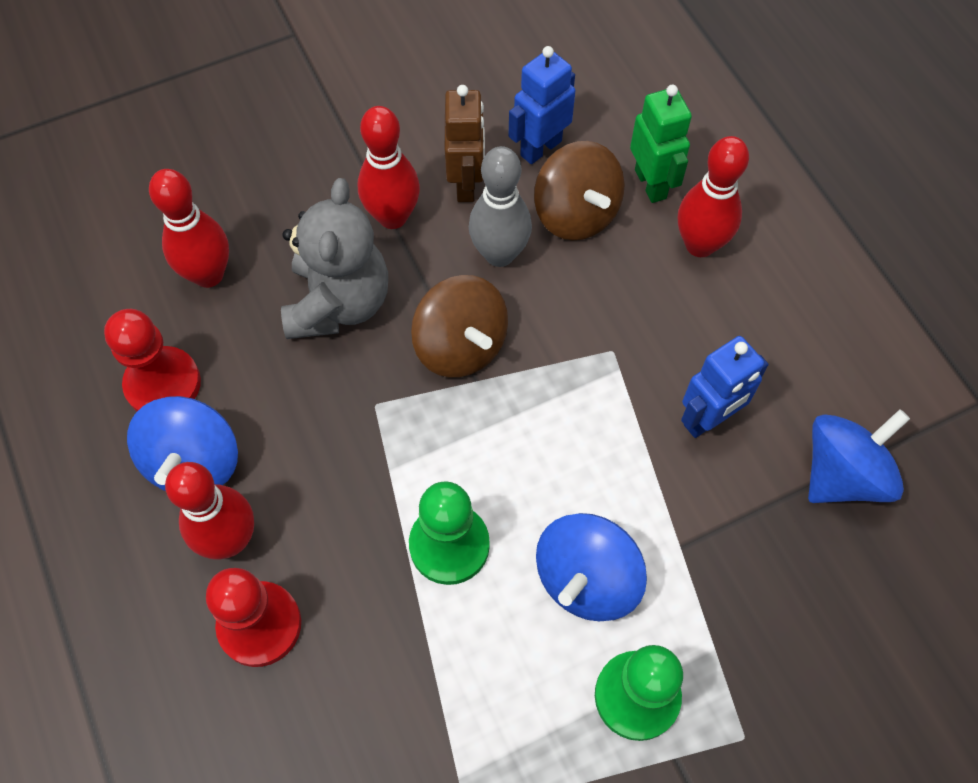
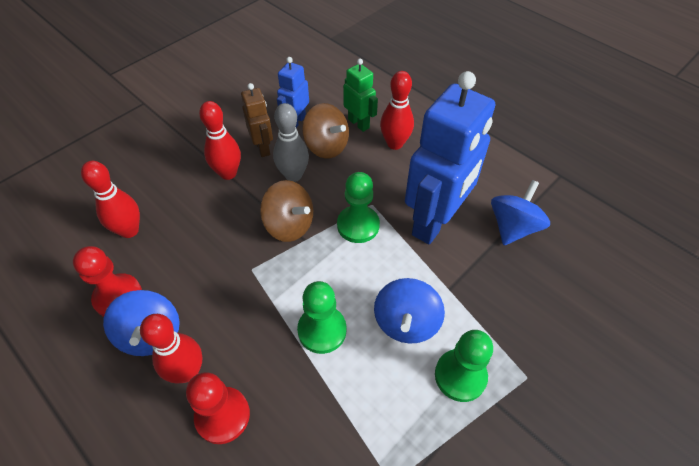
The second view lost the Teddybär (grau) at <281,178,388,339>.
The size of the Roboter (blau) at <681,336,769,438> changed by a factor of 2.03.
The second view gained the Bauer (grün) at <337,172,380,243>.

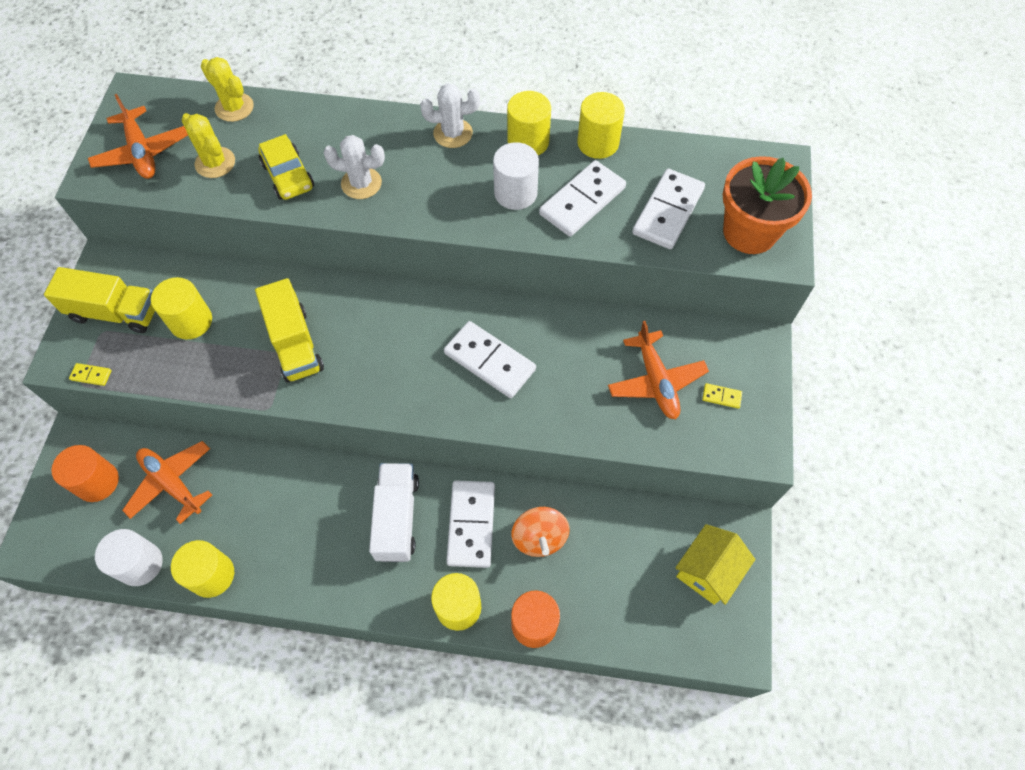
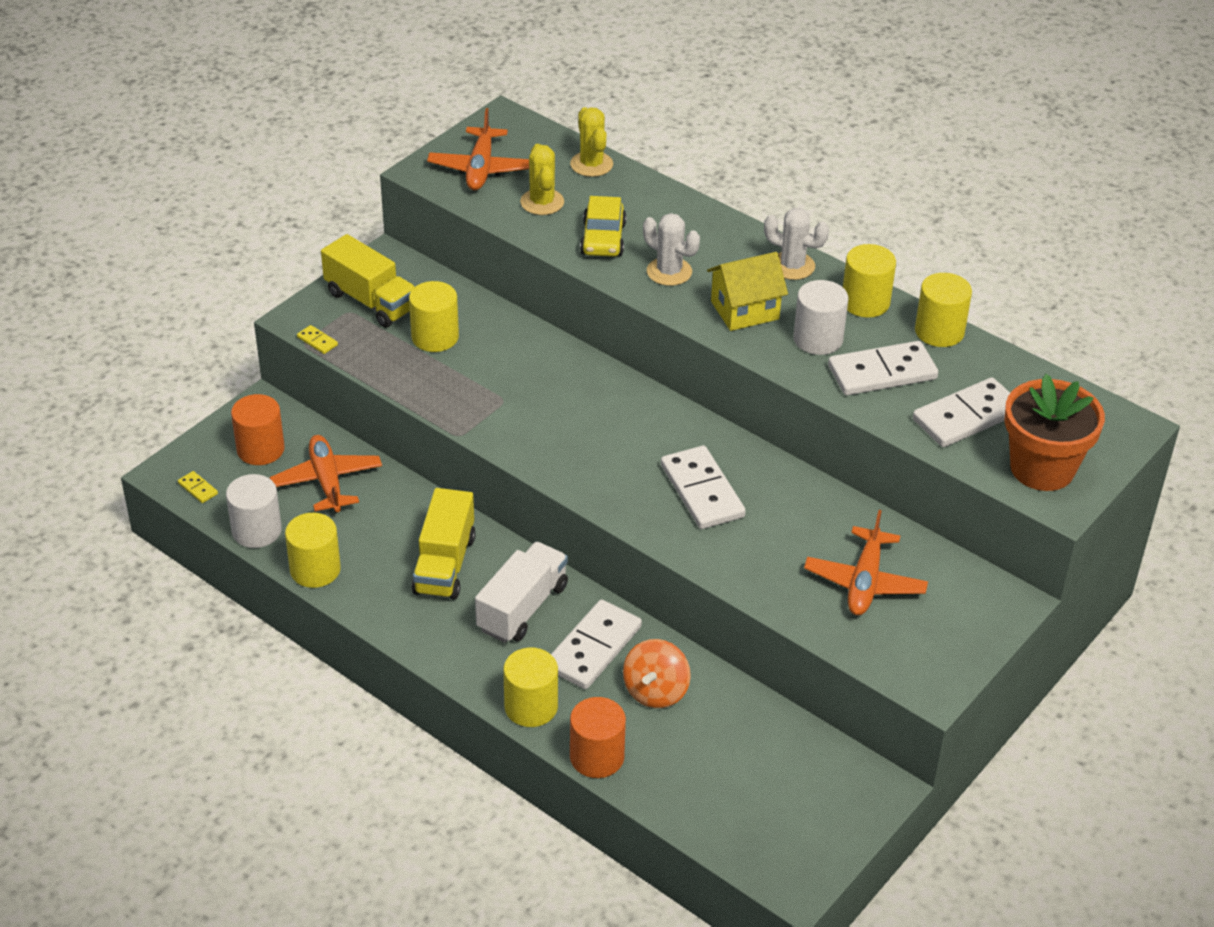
The Lastwagen (gelb) ended up elsewhere, having gone from <255,278,324,383> to <411,488,476,600>.
The Dominostein (gelb) ended up elsewhere, having gone from <702,383,742,409> to <178,471,218,503>.
The Haus (gelb) ended up elsewhere, having gone from <675,524,755,605> to <707,252,788,331>.

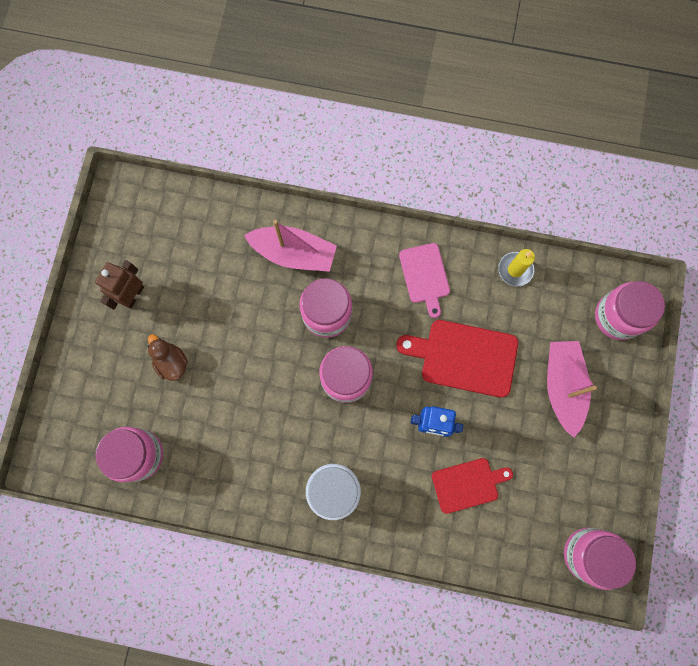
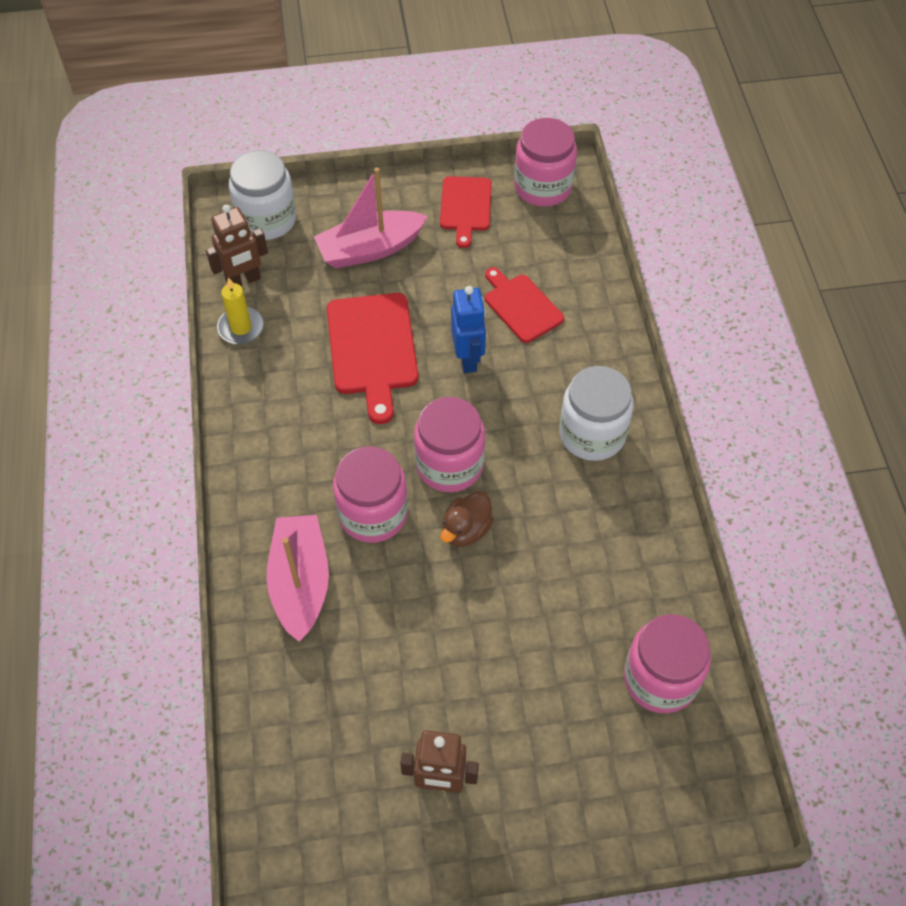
The second view lost the Schneidebrett (rosa) at <399,243,450,318>.
What was the Einmachglas (rosa) at <595,281,665,340> turned into the Einmachglas (weiß) at <229,150,296,240>.
The Ente (braun) ended up elsewhere, having gone from <147,334,188,381> to <441,491,494,547>.
The second view gained the Schneidebrett (rot) at <440,176,492,248>.
The second view gained the Roboter (braun) at <206,204,268,287>.

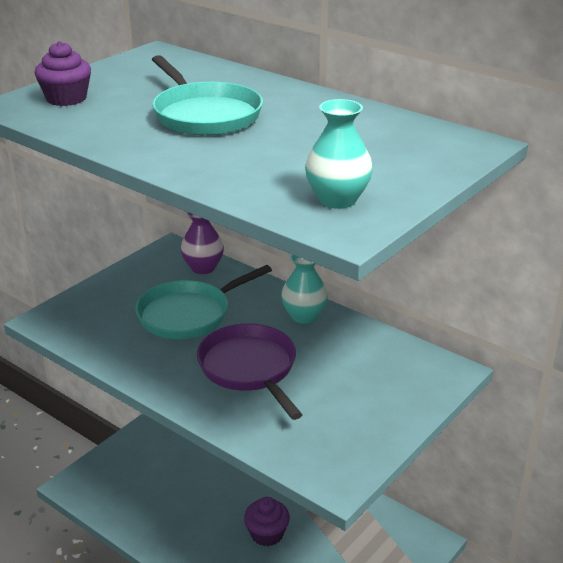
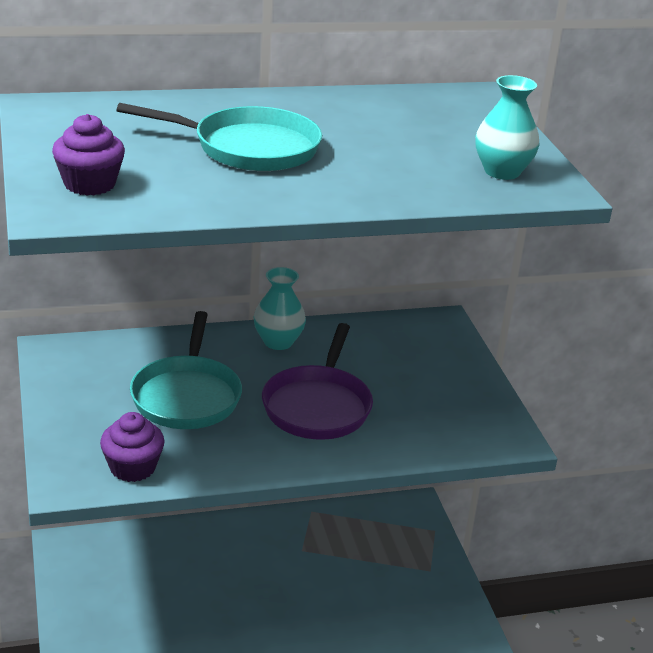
The second view lost the Vase (lila) at <180,212,224,274>.
The Pfanne (lila) at <197,323,303,420> ended up facing another way, 90 degrees counterclockwise from before.
The Muffin (lila) ended up elsewhere, having gone from <244,497,290,546> to <100,412,164,482>.

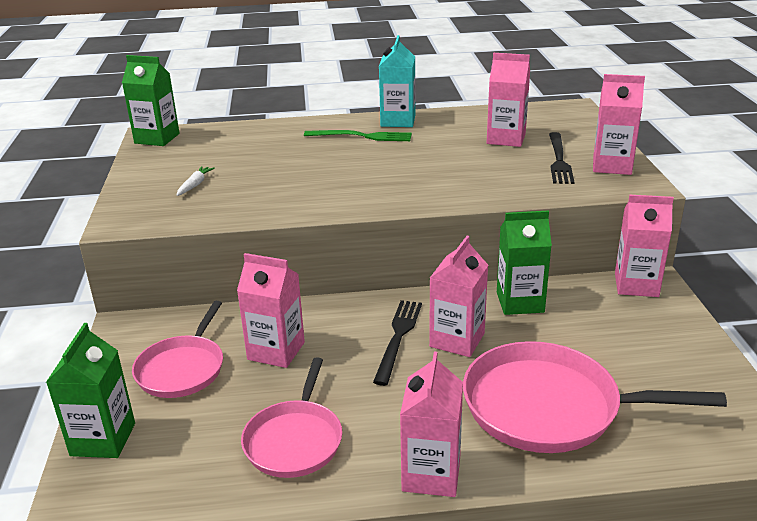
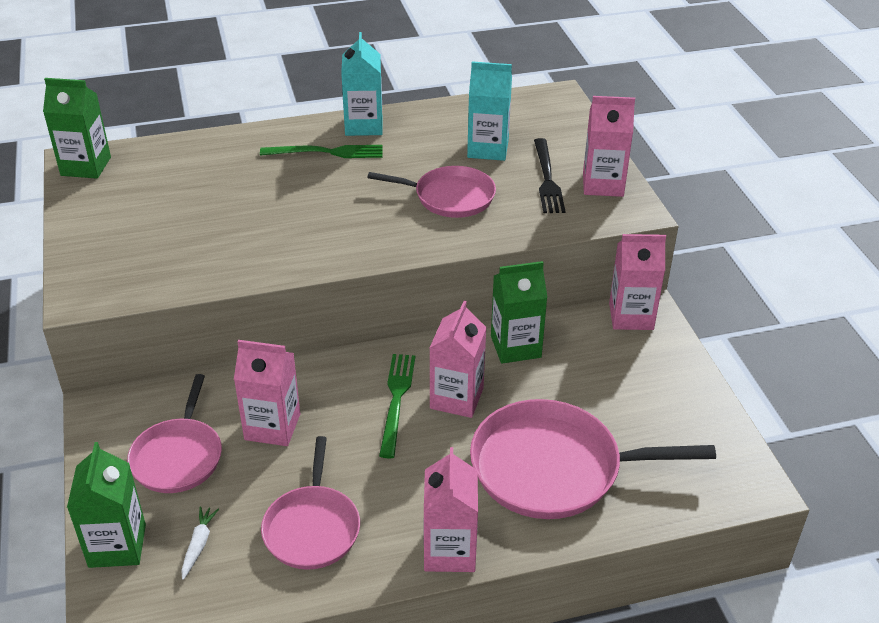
What was the Getränkekarton (rosa) at <487,53,530,147> turned into the Getränkekarton (türkis) at <467,61,512,161>.
The Karotte (weiß) ended up elsewhere, having gone from <177,166,215,196> to <181,507,219,580>.
What was the Gabel (schwarz) at <373,300,422,386> turned into the Gabel (grün) at <379,354,415,459>.
The second view gained the Pfanne (rosa) at <367,166,496,218>.

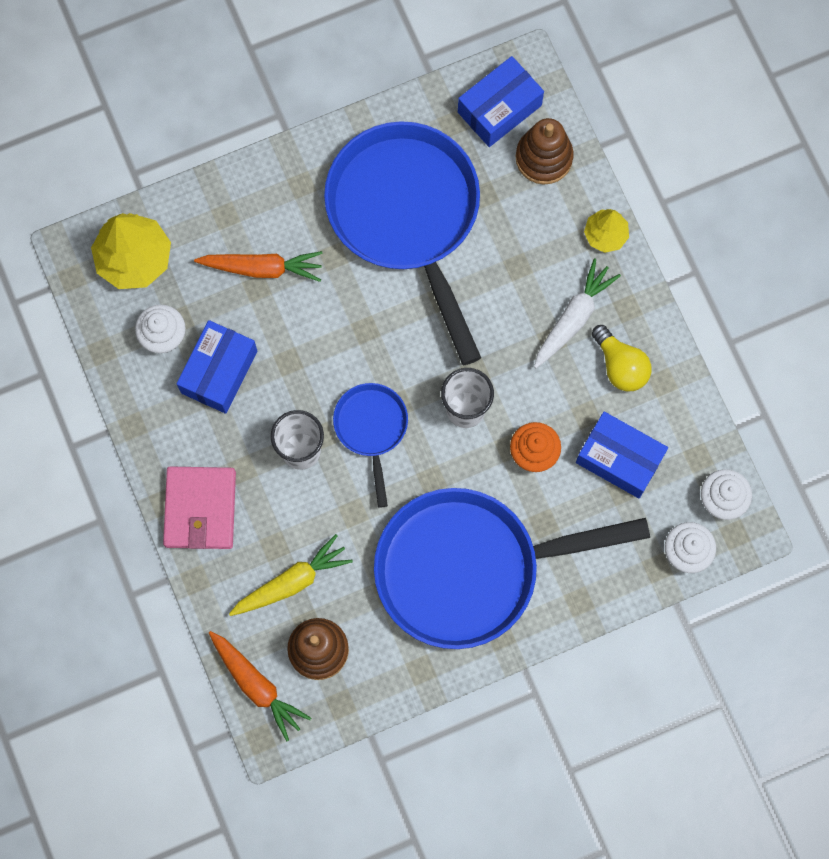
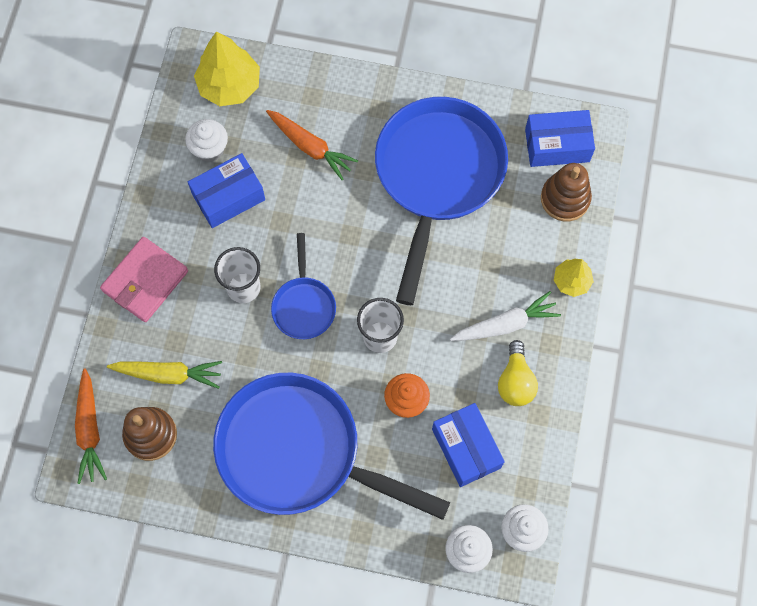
The Pfanne (blau) at <333,383,408,508> ended up facing another way, 150 degrees clockwise from before.

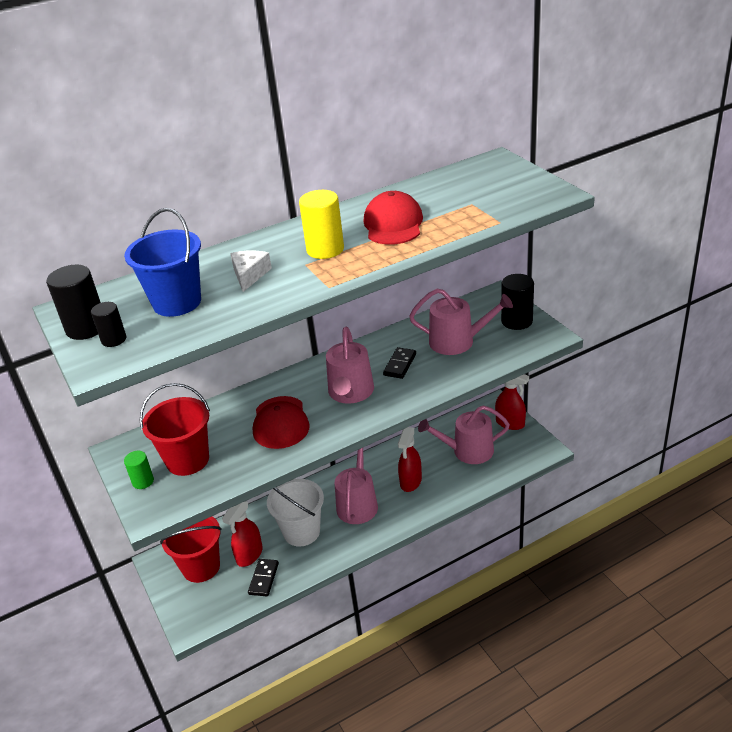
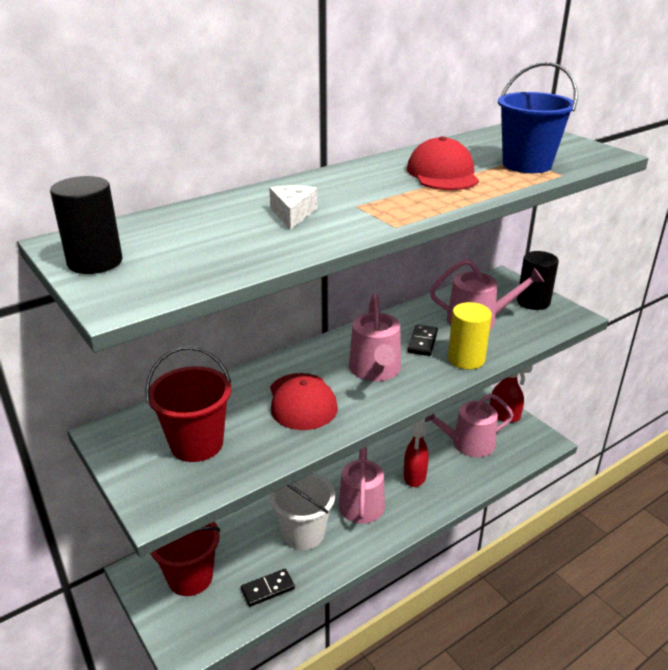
The Vollzylinder (gelb) ended up elsewhere, having gone from <299,190,344,259> to <448,302,492,369>.
The Eimer (blau) ended up elsewhere, having gone from <124,208,201,317> to <498,62,577,173>.
The second view lost the Vollzylinder (schwarz) at <91,302,126,347>.
The second view lost the Vollzylinder (grün) at <124,451,154,489>.
The second view lost the Sprühflasche (rot) at <222,501,263,567>.
The Dominostein (schwarz) at <248,559,279,596> ended up facing another way, 60 degrees clockwise from before.

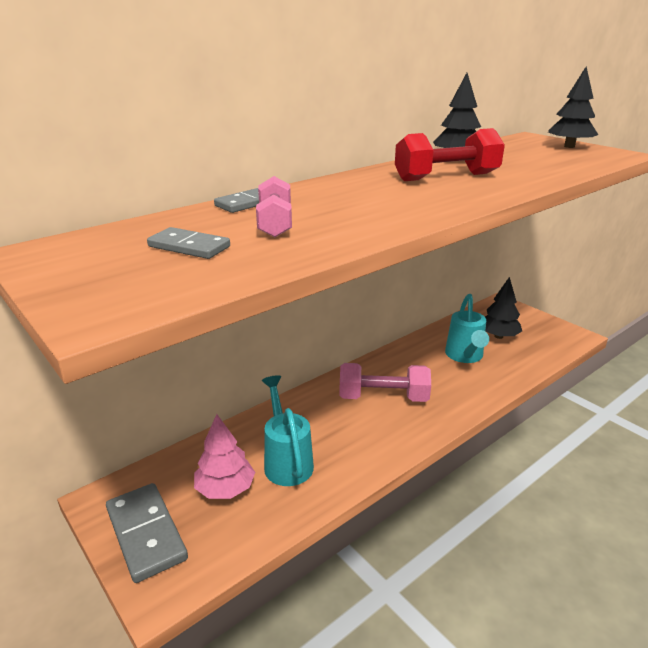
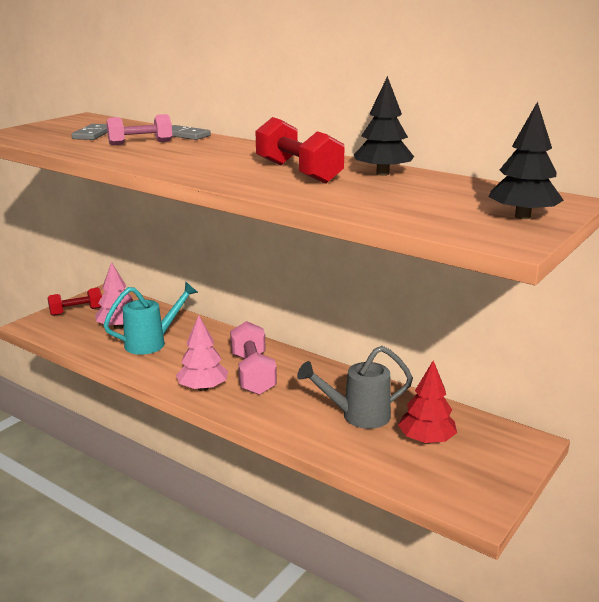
What was the Baum (schwarz) at <485,277,522,339> turned into the Baum (rot) at <398,360,457,444>.
What was the Gießkanne (türkis) at <445,294,489,363> turned into the Gießkanne (grau) at <297,346,413,429>.
Where the Dominostein (grau) stood at <106,483,188,583>, the Hantel (rot) came to stand at <48,288,102,316>.
The second view gained the Baum (rosa) at <176,315,228,391>.

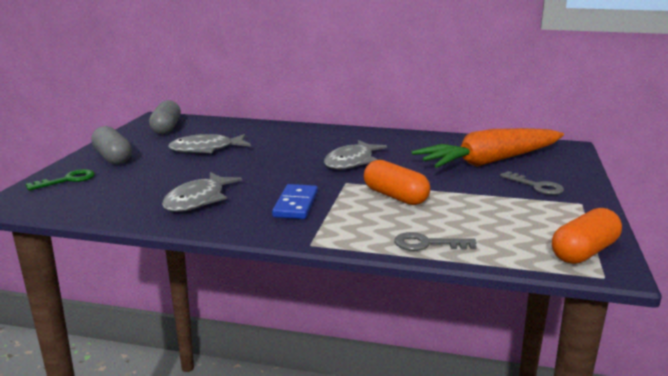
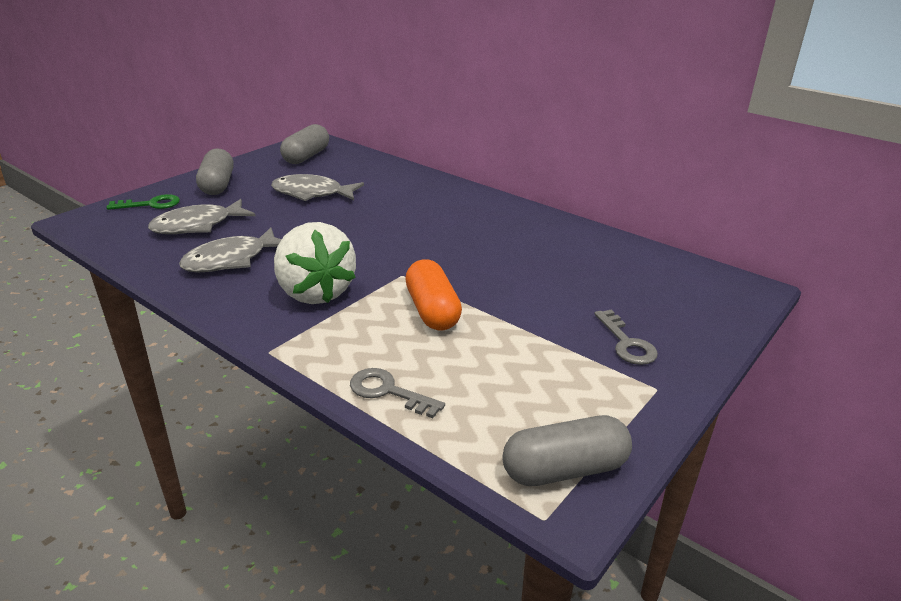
The second view lost the Karotte (orange) at <412,128,564,168>.
The Fisch (grau) ended up elsewhere, having gone from <324,140,387,170> to <148,199,256,234>.
Where the Dominostein (blau) stood at <272,184,318,219>, the Erdbeere (weiß) came to stand at <274,222,356,304>.
What was the Kapsel (orange) at <552,208,622,264> turned into the Kapsel (grau) at <502,415,632,486>.

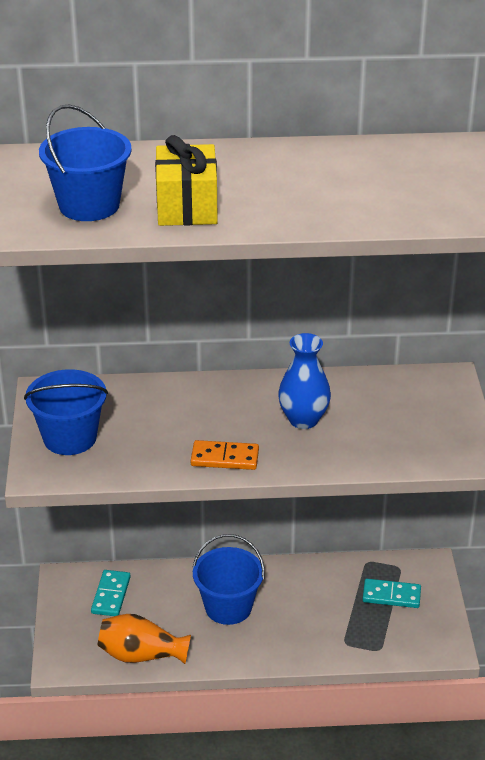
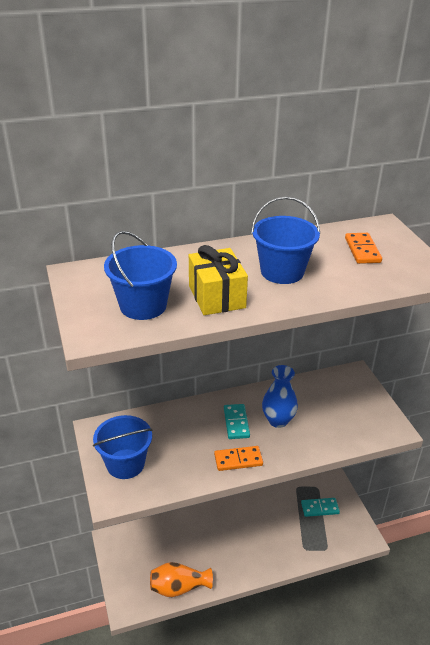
The Eimer (blau) ended up elsewhere, having gone from <192,534,265,625> to <251,196,320,284>.
The Dominostein (türkis) ended up elsewhere, having gone from <91,570,131,616> to <224,404,250,439>.
The second view gained the Dominostein (orange) at <345,233,382,264>.

